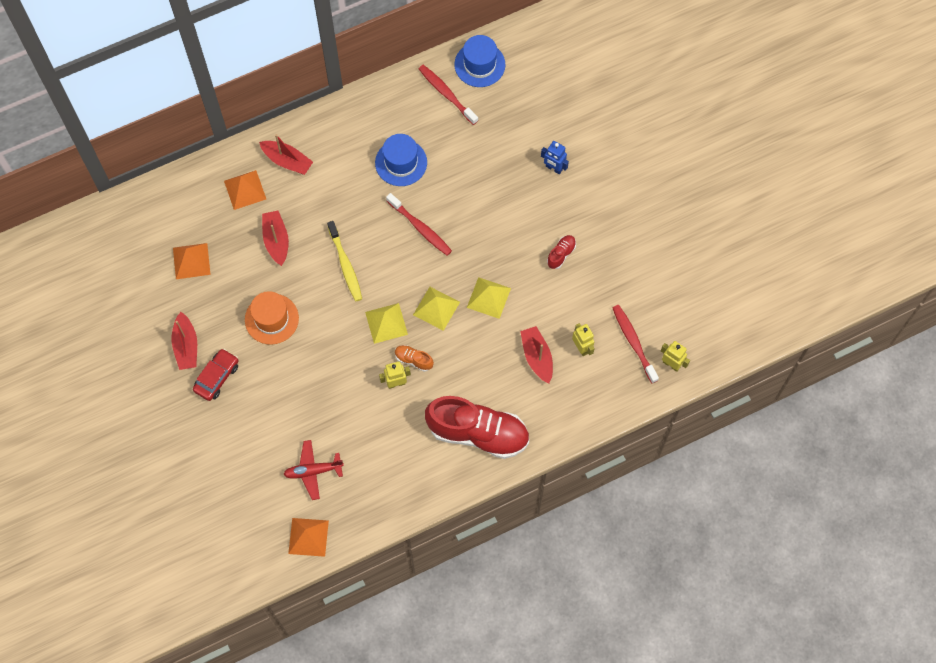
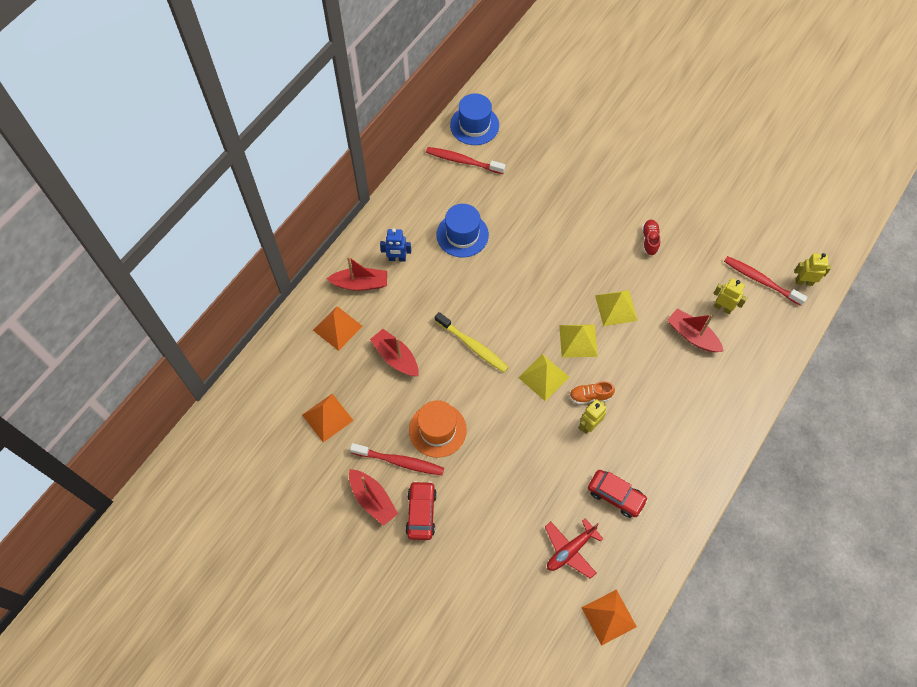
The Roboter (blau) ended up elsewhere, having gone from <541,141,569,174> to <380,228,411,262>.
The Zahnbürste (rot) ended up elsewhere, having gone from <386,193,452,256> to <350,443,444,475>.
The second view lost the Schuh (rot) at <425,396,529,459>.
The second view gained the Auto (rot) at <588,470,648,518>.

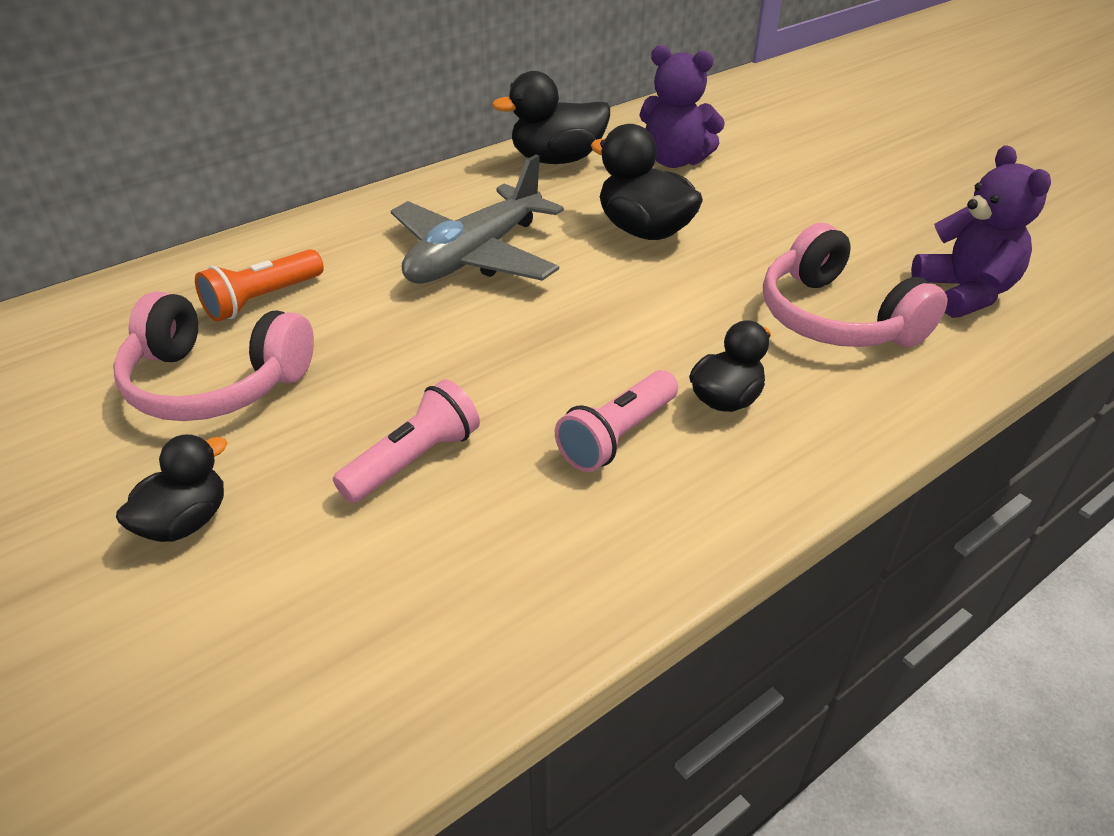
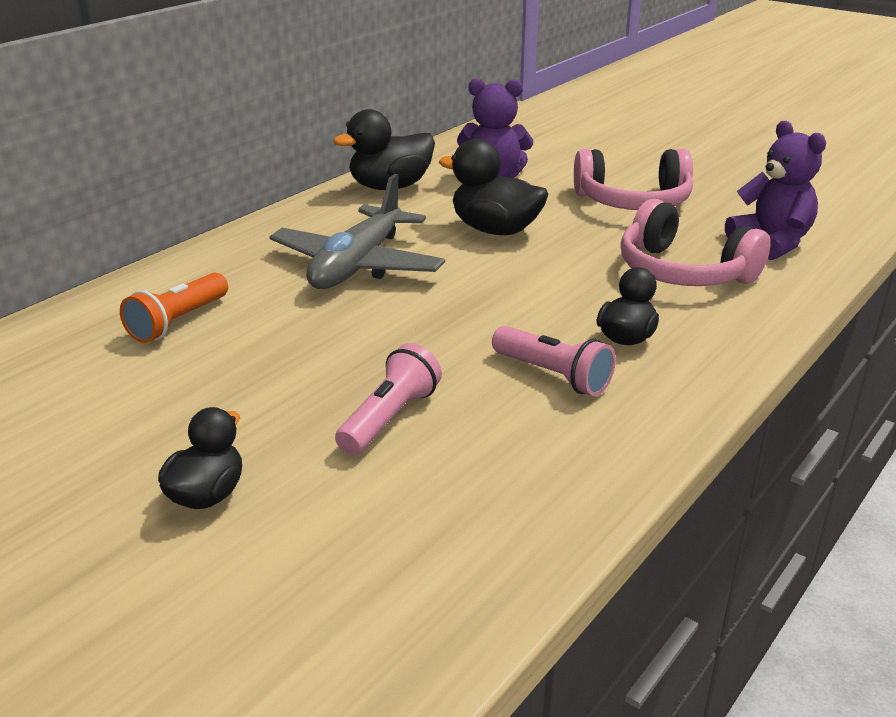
The Kopfhörer (rosa) ended up elsewhere, having gone from <113,291,314,421> to <574,149,693,210>.
The Taschenlampe (rosa) at <555,370,678,472> ended up facing another way, 75 degrees counterclockwise from before.

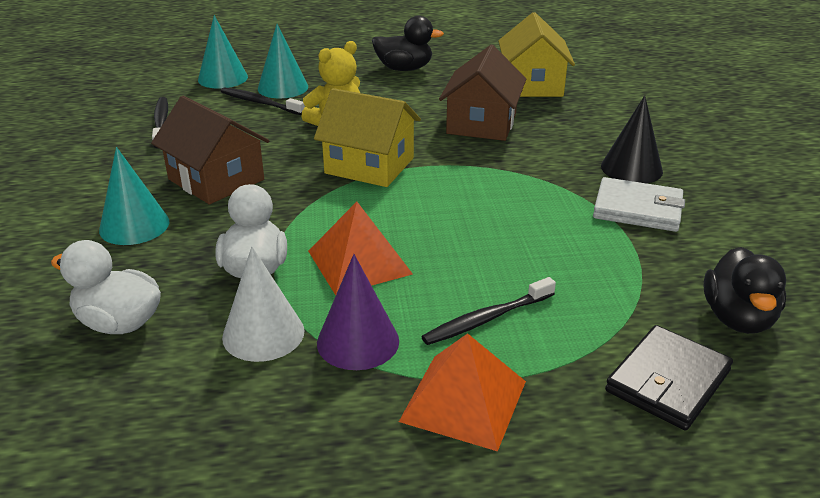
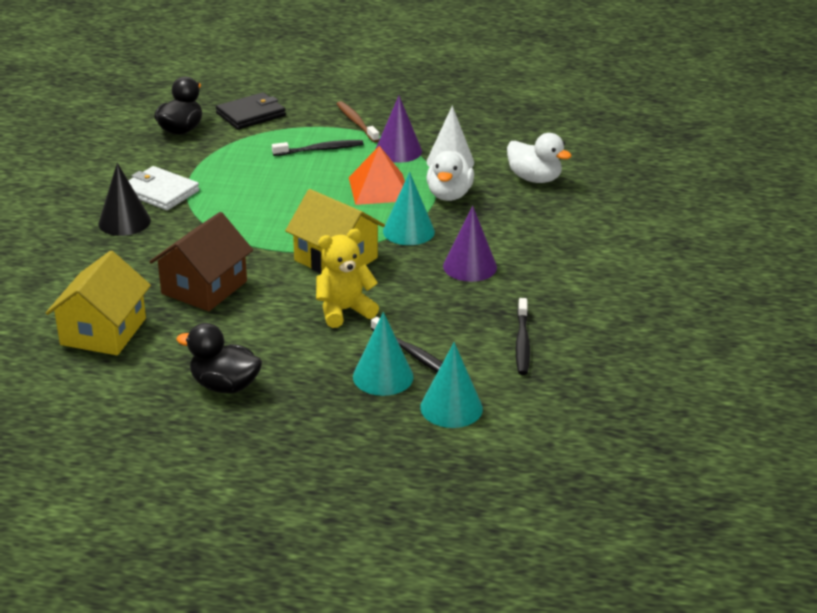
Where the Haus (braun) stood at <151,96,269,204>, the Kegel (lila) came to stand at <443,206,497,282>.
The Kegel (türkis) ended up elsewhere, having gone from <99,147,169,245> to <383,172,435,245>.
Where the Pyramide (orange) stood at <399,333,526,451>, the Zahnbürste (braun) came to stand at <337,101,380,143>.

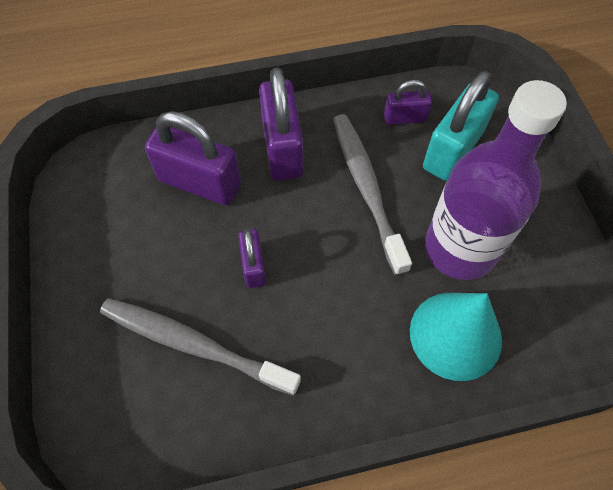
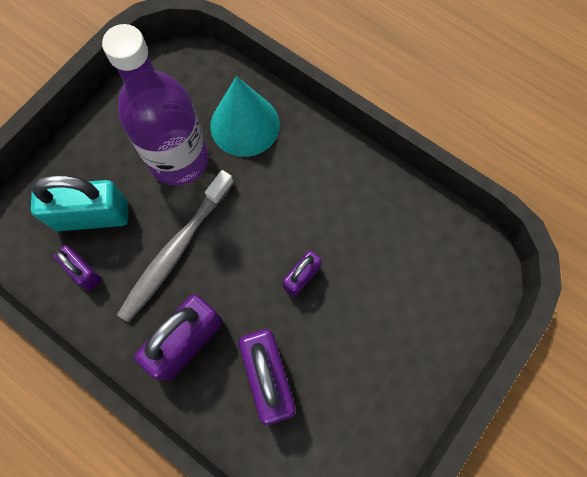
The second view lost the Zahnbürste (grau) at <100,298,301,396>.

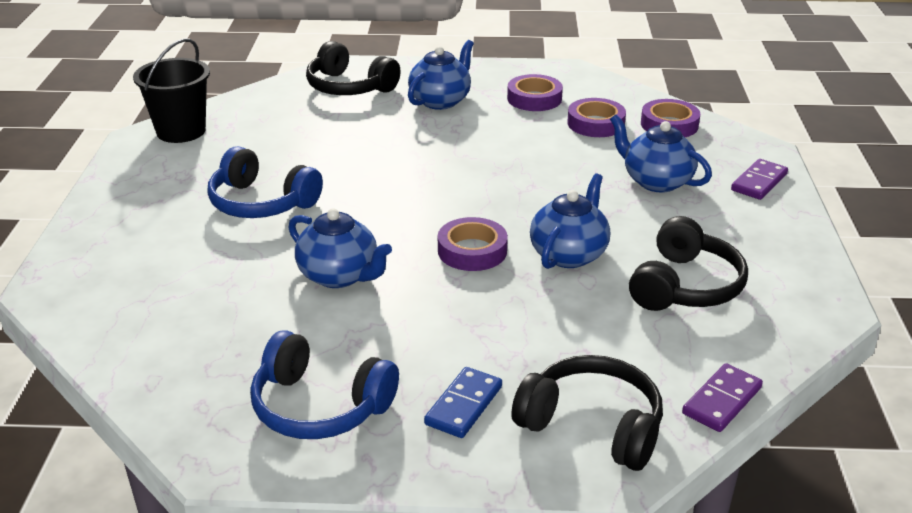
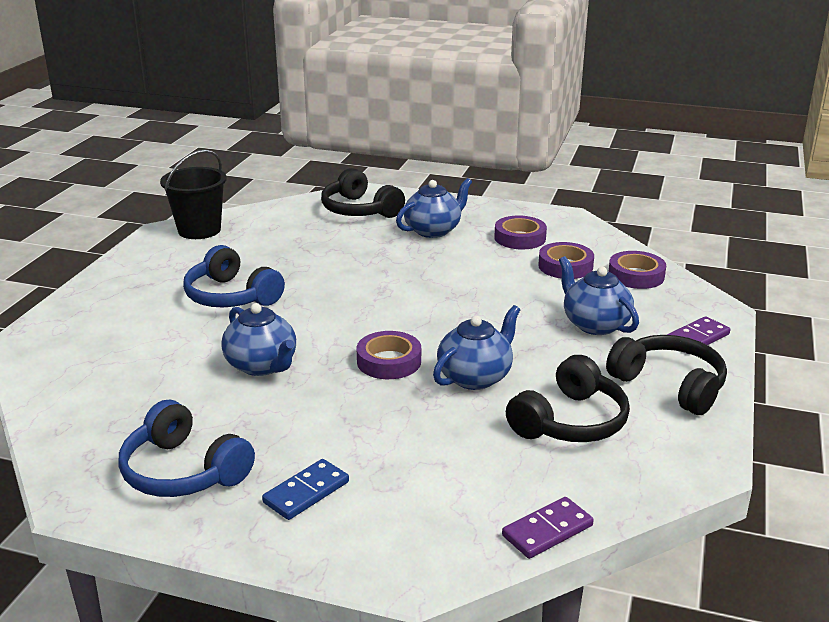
The Kopfhörer (schwarz) ended up elsewhere, having gone from <511,355,663,471> to <606,335,727,415>.

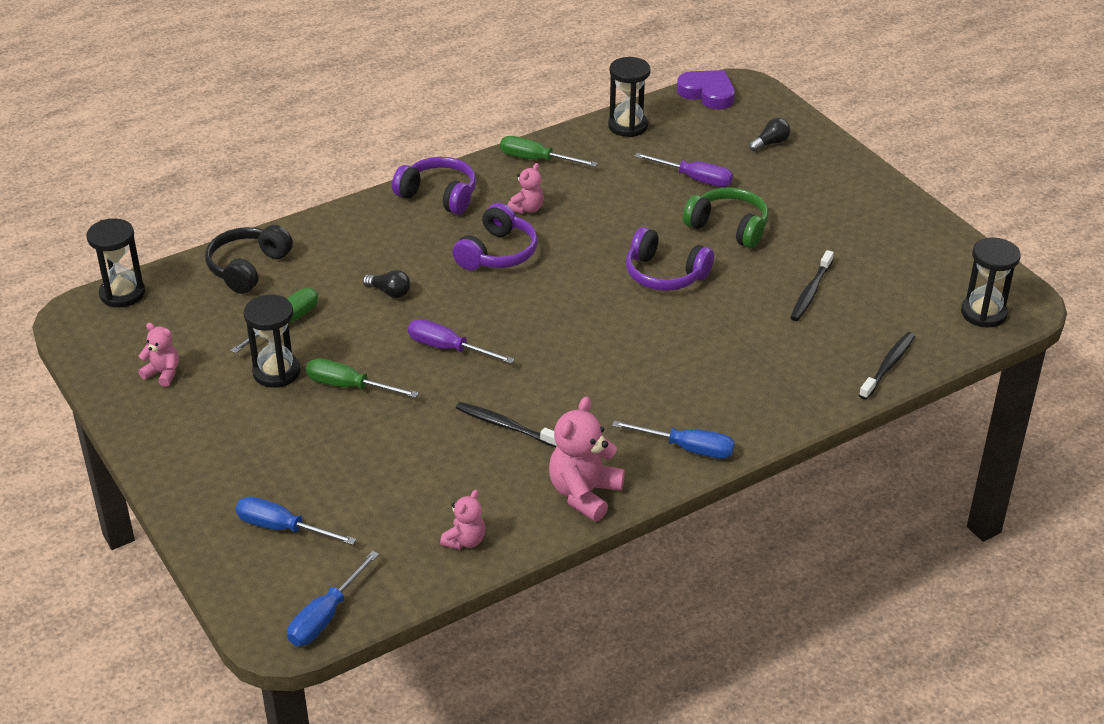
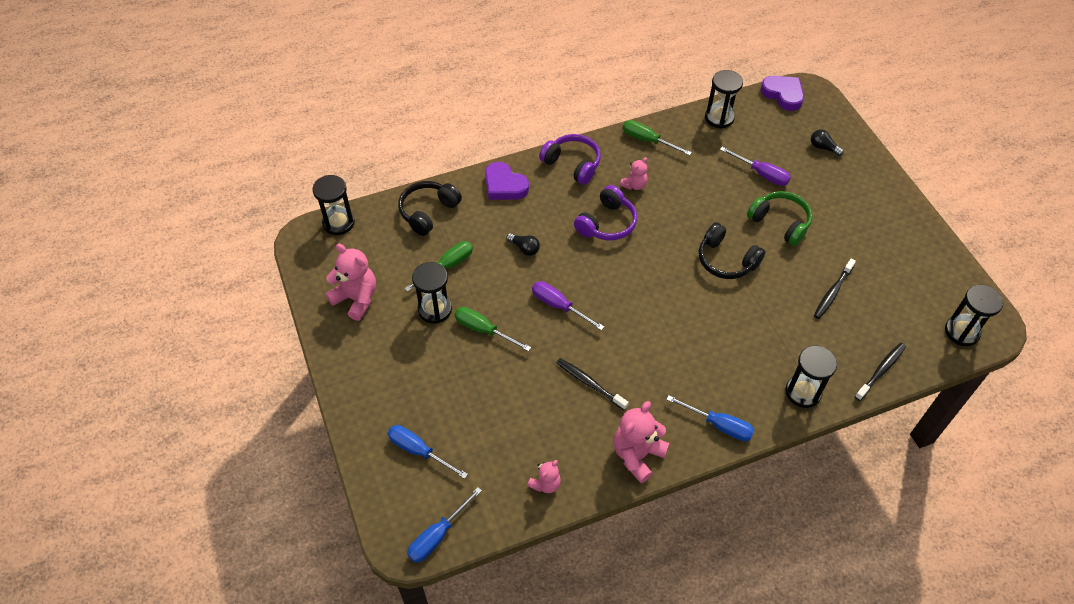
The Glühbirne (schwarz) at <749,118,790,152> ended up facing another way, 120 degrees counterclockwise from before.
What was the Kopfhörer (lila) at <626,227,714,291> turned into the Kopfhörer (schwarz) at <699,222,765,279>.
The size of the Teddybär (rosa) at <138,323,179,387> changed by a factor of 1.75.
The second view gained the Herz (lila) at <485,162,529,200>.
The second view gained the Sanduhr (schwarz) at <785,346,837,408>.

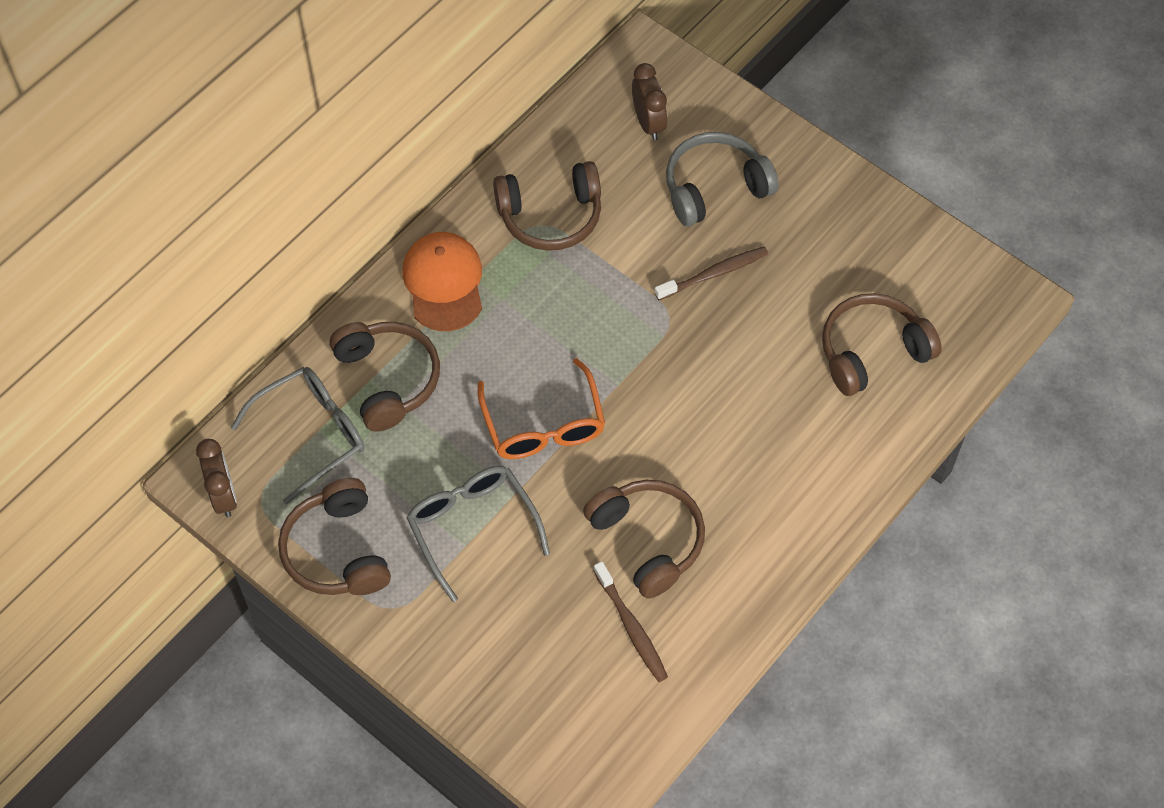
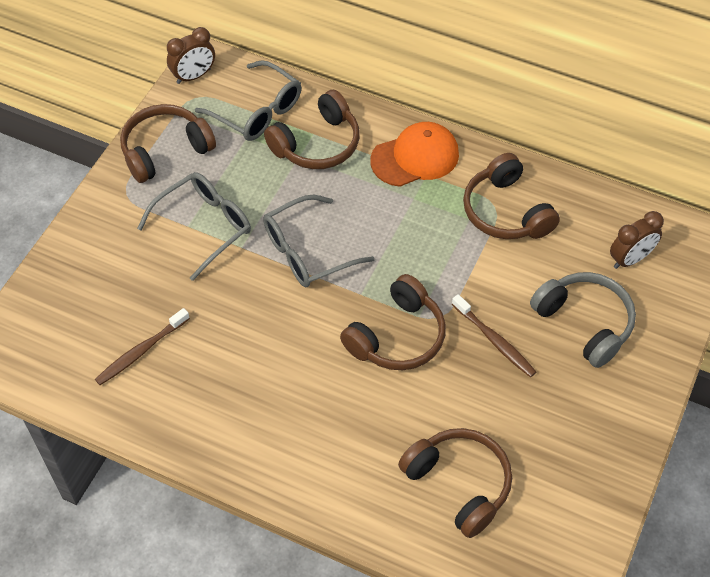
What was the Brille (orange) at <478,358,605,459> turned into the Brille (grau) at <263,195,375,287>.
The Kopfhörer (braun) ended up elsewhere, having gone from <583,480,705,599> to <340,274,446,370>.

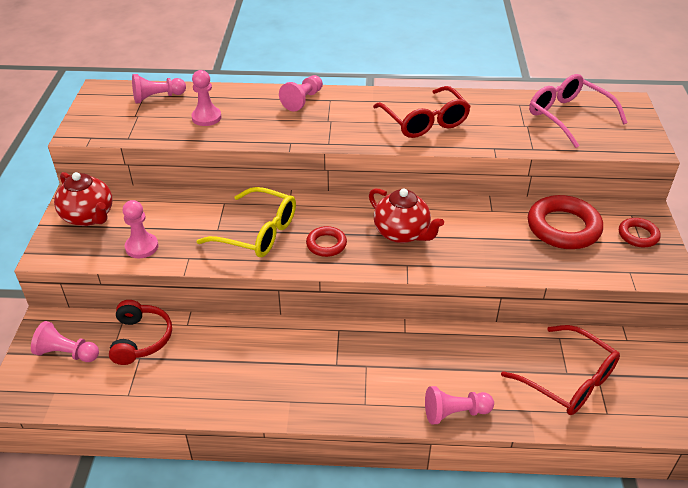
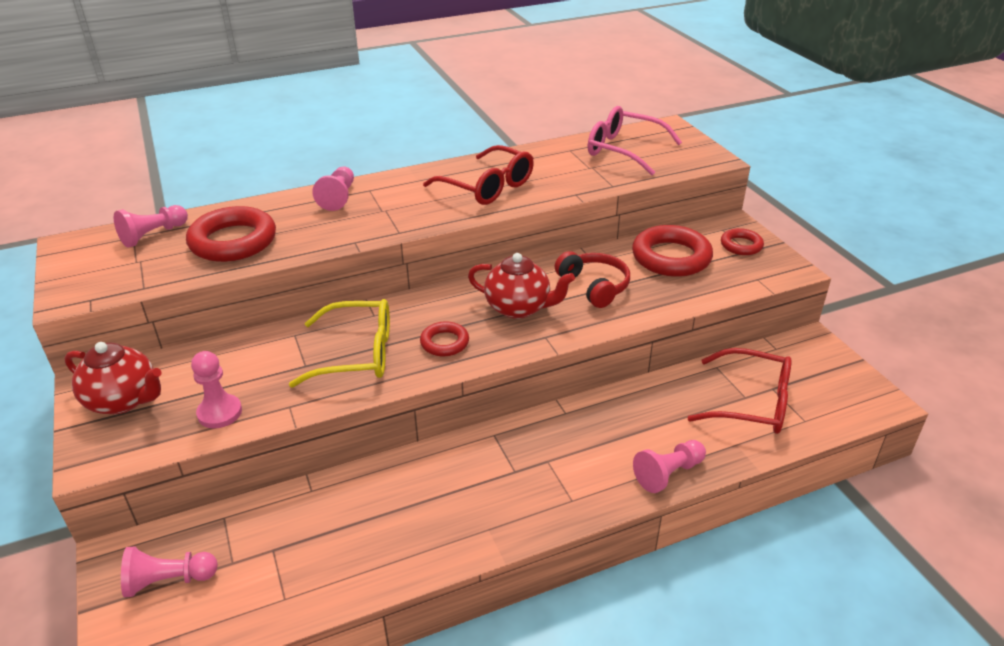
Where the Bauer (rosa) stood at <191,70,221,126>, the Ring (rot) came to stand at <186,206,276,262>.
The Kopfhörer (rot) ended up elsewhere, having gone from <109,300,172,365> to <555,251,630,308>.

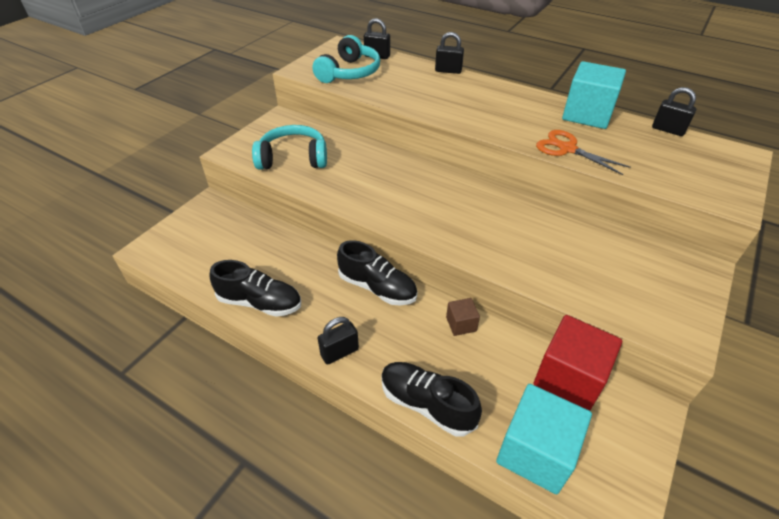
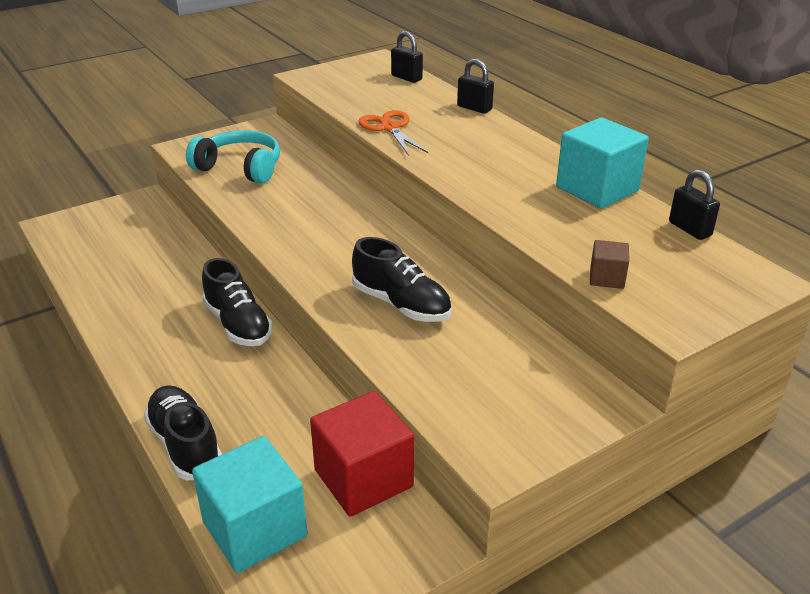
The second view lost the Kopfhörer (türkis) at <312,35,380,83>.
The Schere (orange) ended up elsewhere, having gone from <536,130,631,175> to <358,110,428,156>.
The Schuh (schwarz) ended up elsewhere, having gone from <209,260,301,317> to <352,237,451,322>.
The Kubus (braun) ended up elsewhere, having gone from <446,298,480,336> to <590,240,629,289>.
The second view lost the Vorhängeschloss (schwarz) at <318,317,359,364>.

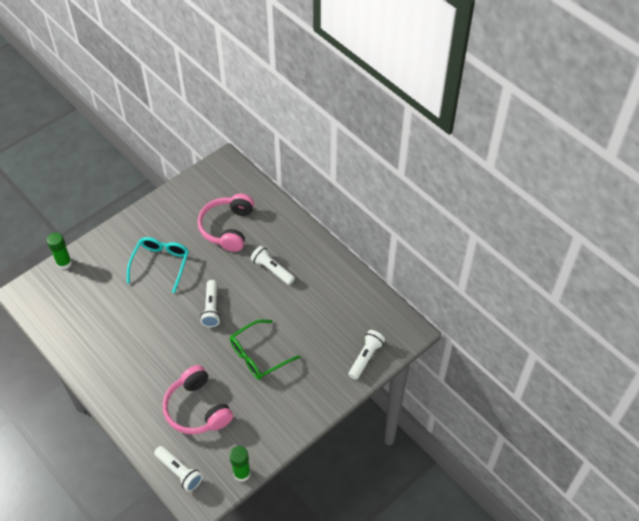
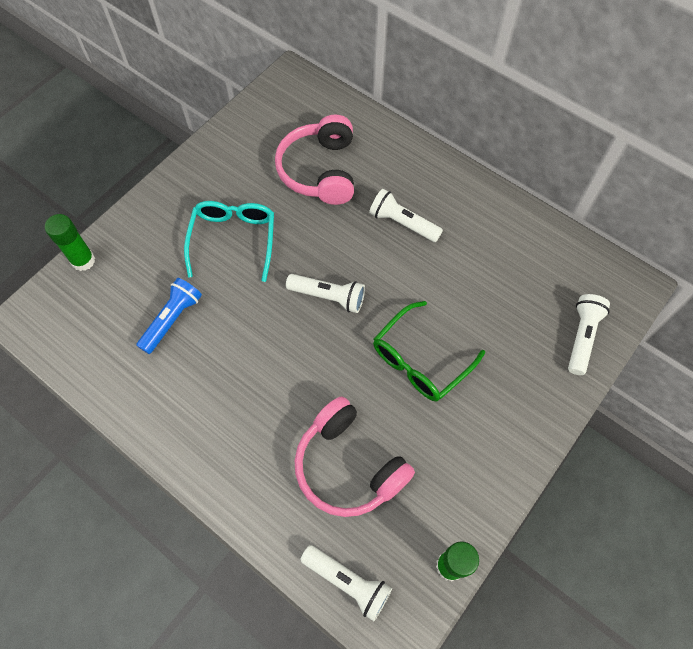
The Taschenlampe (weiß) at <200,280,221,327> ended up facing another way, 60 degrees counterclockwise from before.
The second view gained the Taschenlampe (blau) at <136,278,202,354>.

